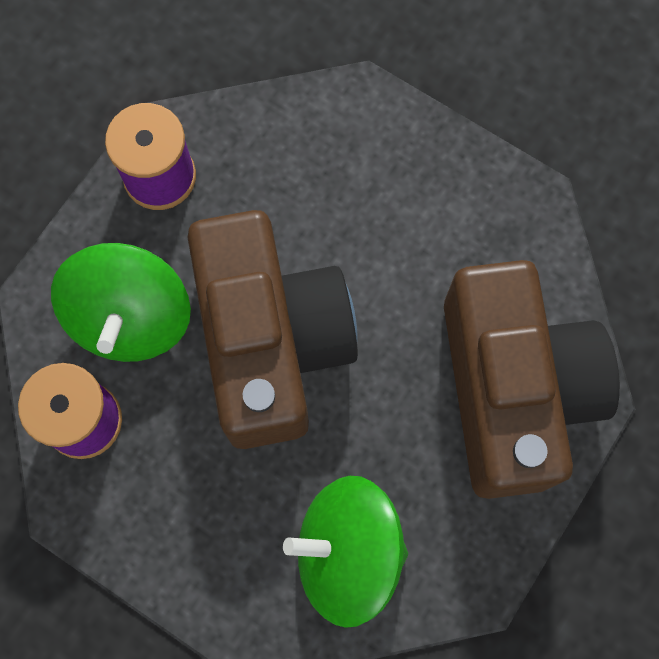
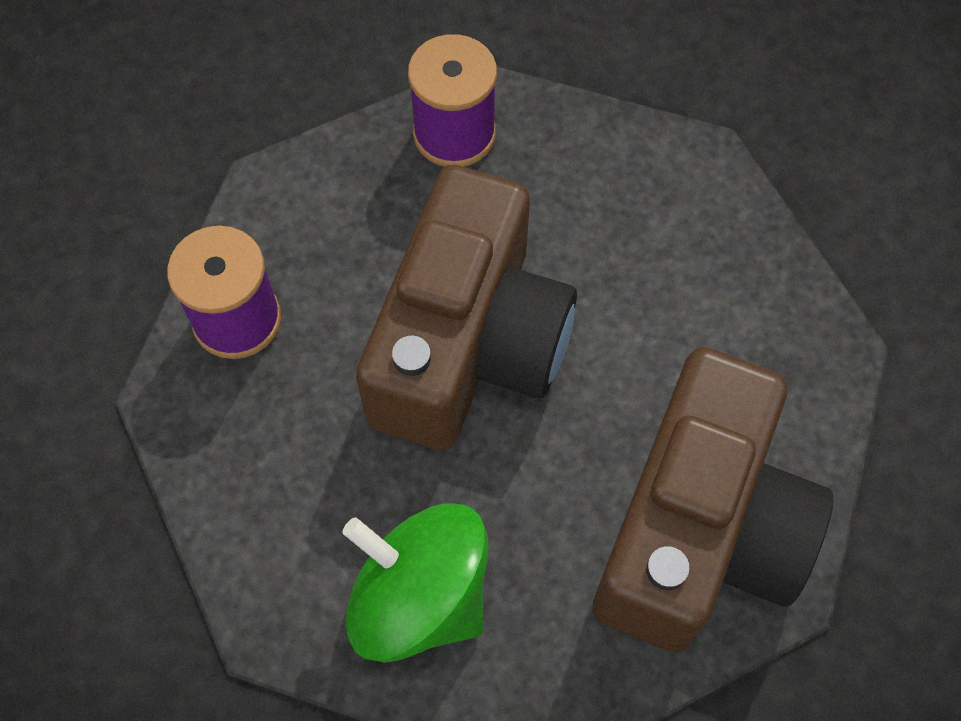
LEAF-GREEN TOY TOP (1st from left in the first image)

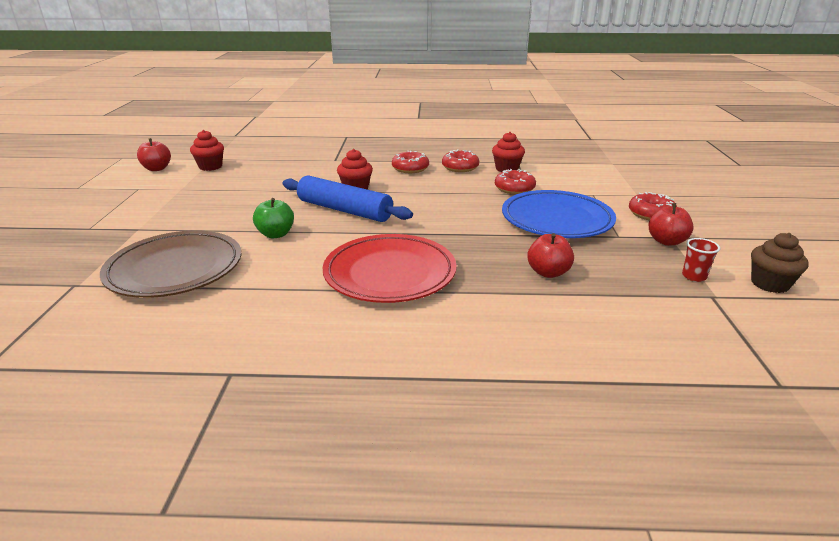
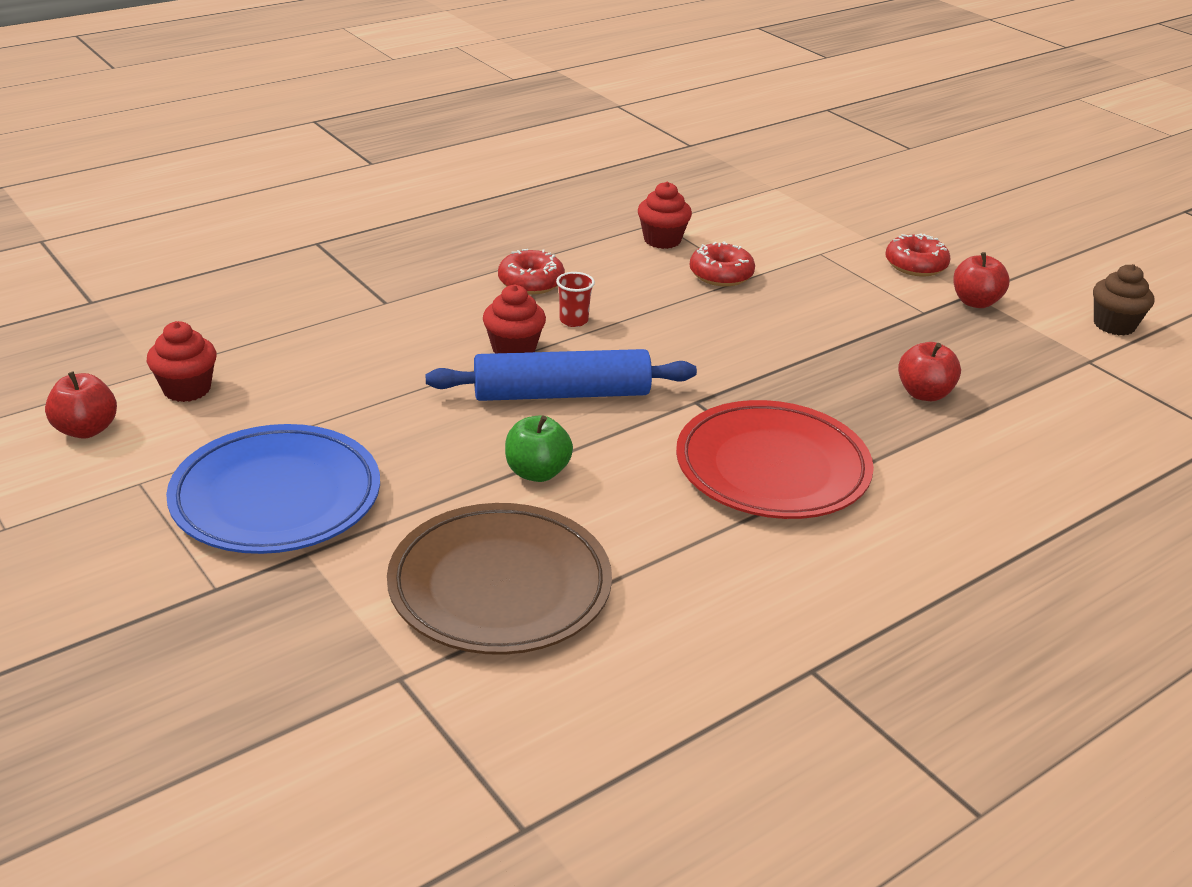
CRIMSON DOUGHNUT (2nd from left in the first image)
ROYAL BLUE PLATE
CRIMSON TUMBLER

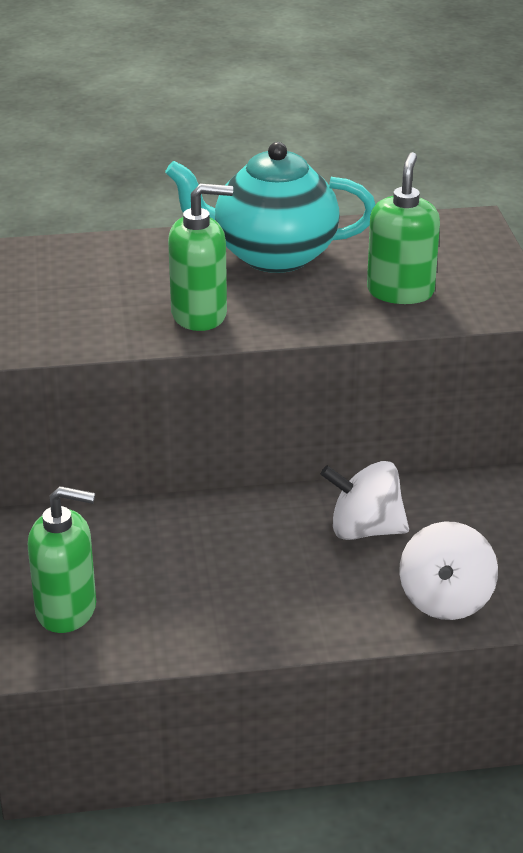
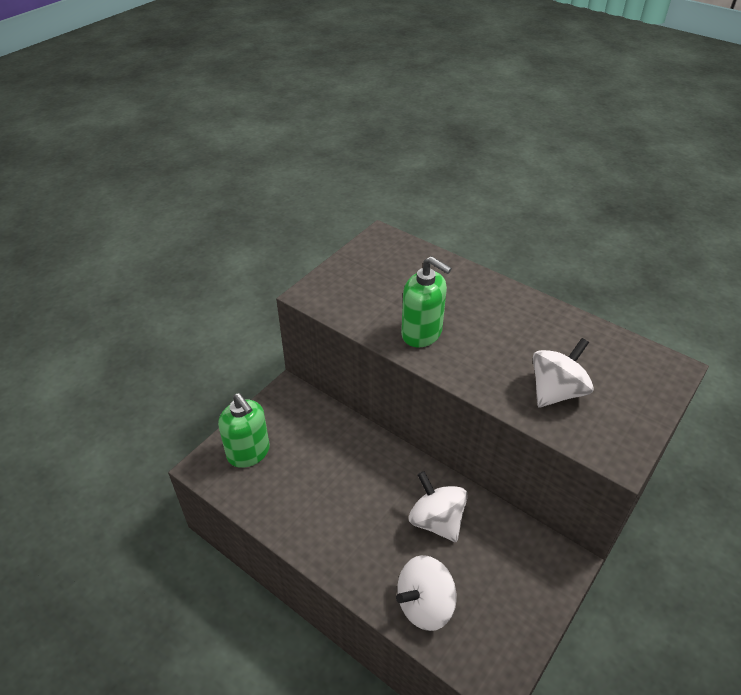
TURQUOISE CHINA TEAPOT
WHITE TOY TOP (3rd from left)

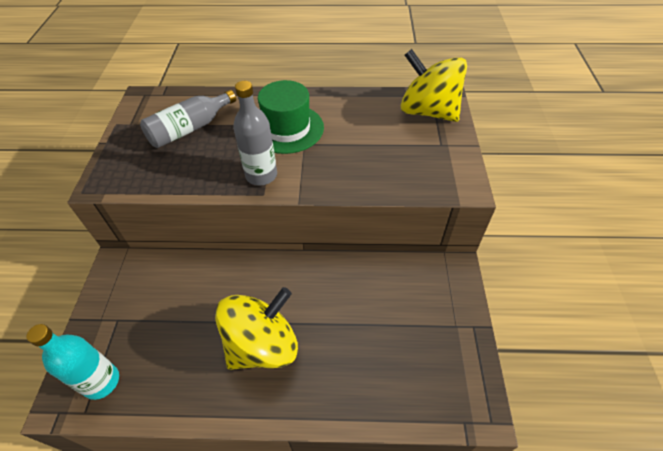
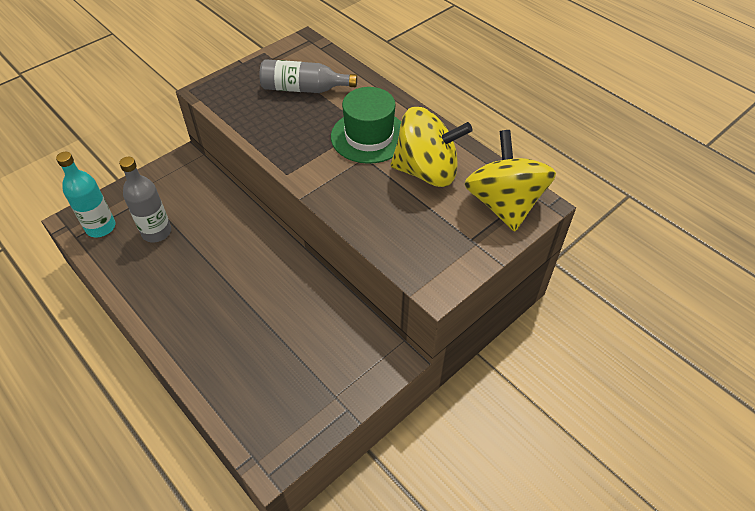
ASH-GREY FLASK (1st from left)
YELLOW TOY TOP (1st from left)

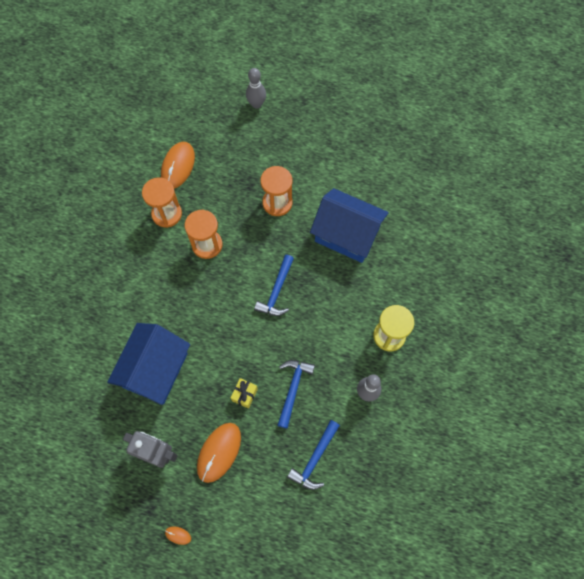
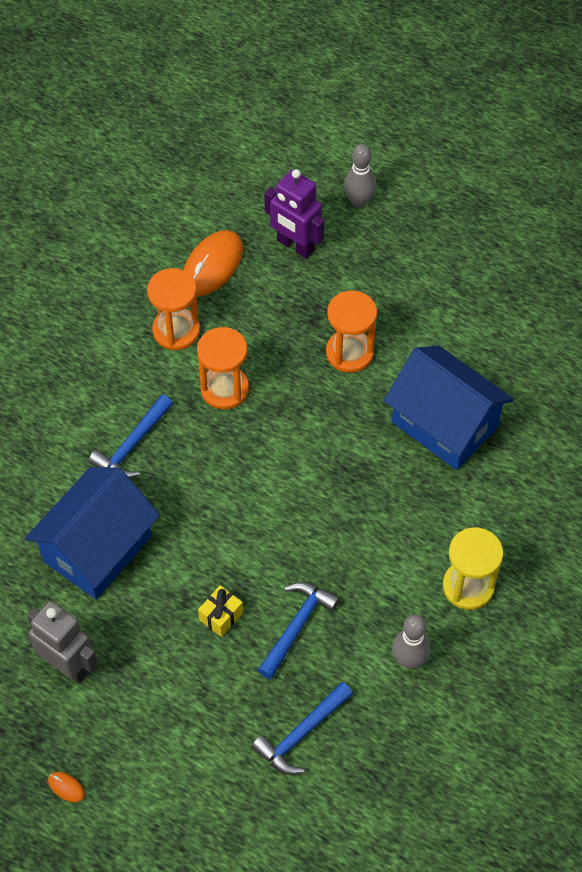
ROYAL BLUE HAMMER (1st from left)
ORANGE PC MOUSE (3rd from left in the first image)
VIOLET ROBOT

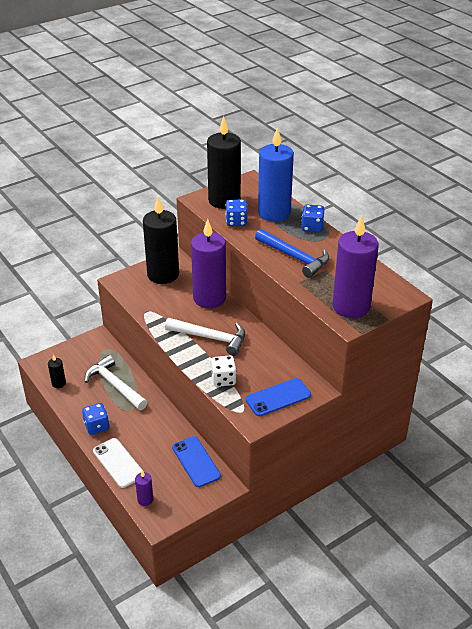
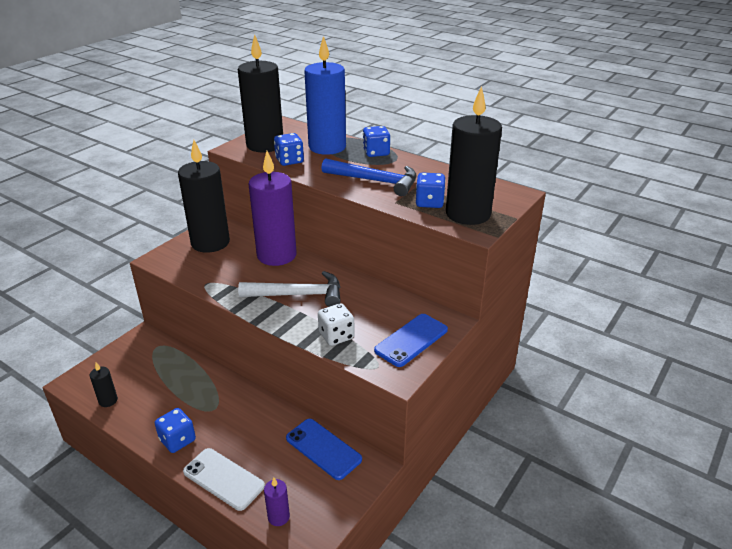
JET-BLACK WAX CANDLE (4th from left)
WHITE HAMMER (1st from left in the first image)
ROYAL BLUE GAME DIE (4th from left)

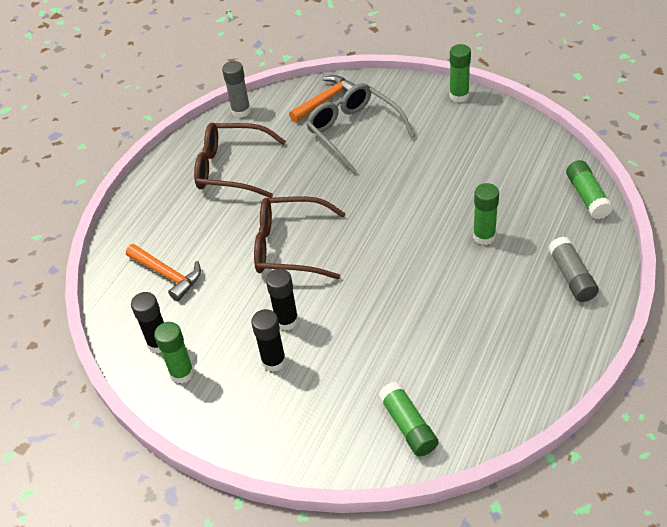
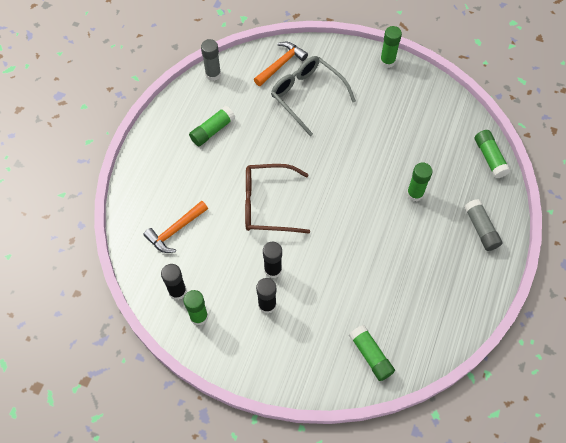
LEAF-GREEN GLUE (2nd from left)
ORANGE HAMMER (1st from left)

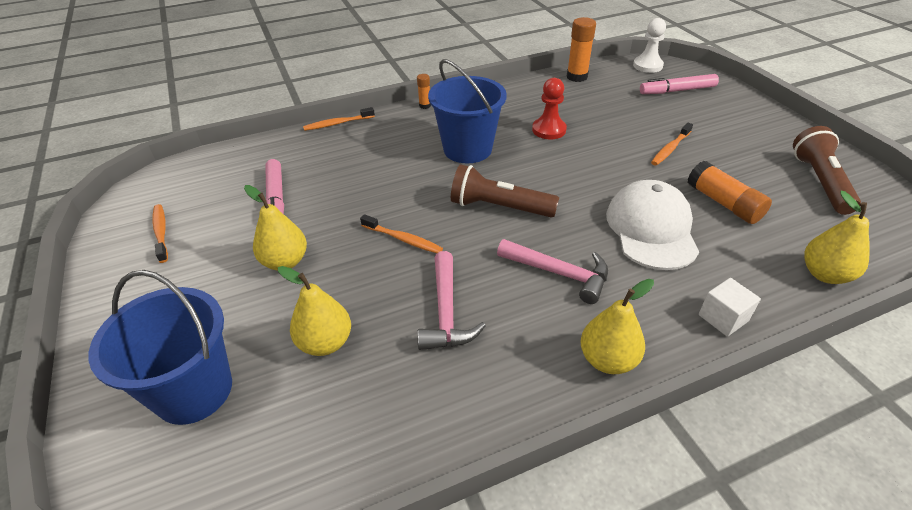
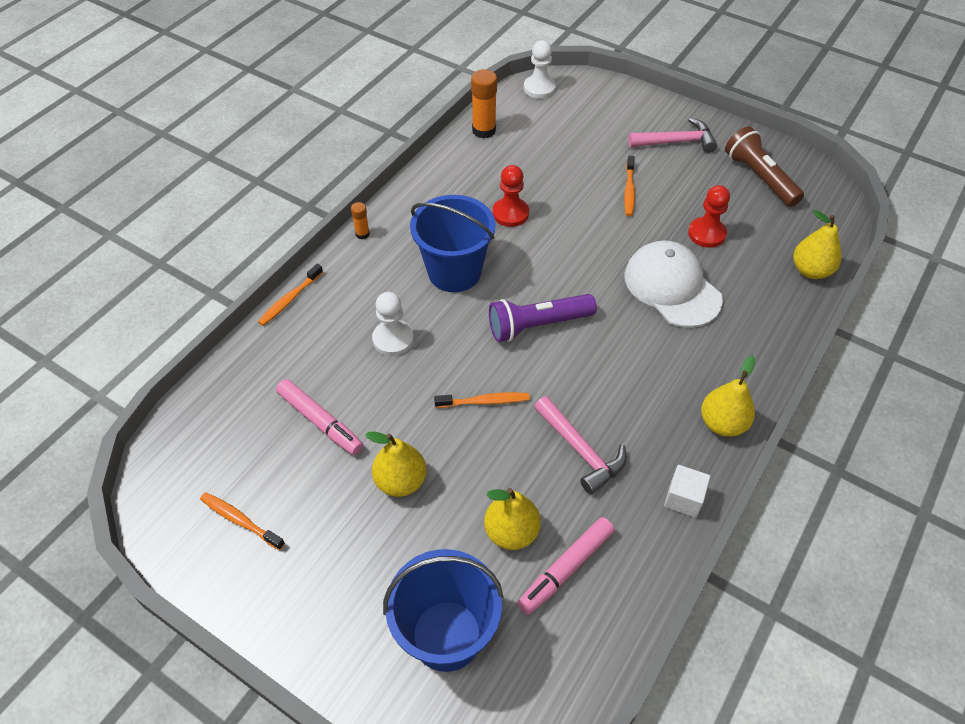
ROSE-PINK MARKER (2nd from left)
CRIMSON CHESS PAWN (2nd from left)
VIOLET POCKET TORCH
ROSE-PINK HAMMER (2nd from left)
WHITE BLOCK
WHITE CHESS PAWN (1st from left)

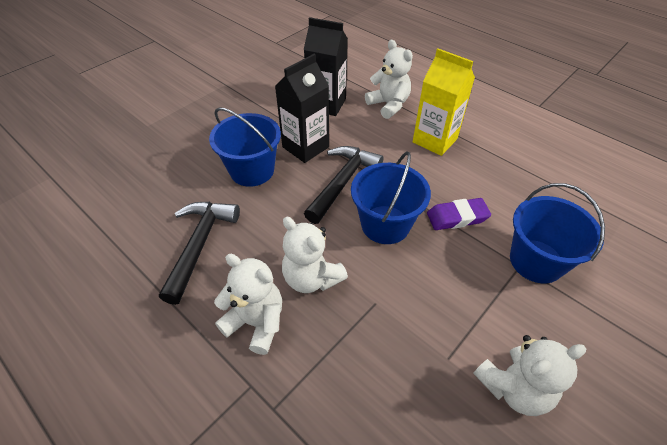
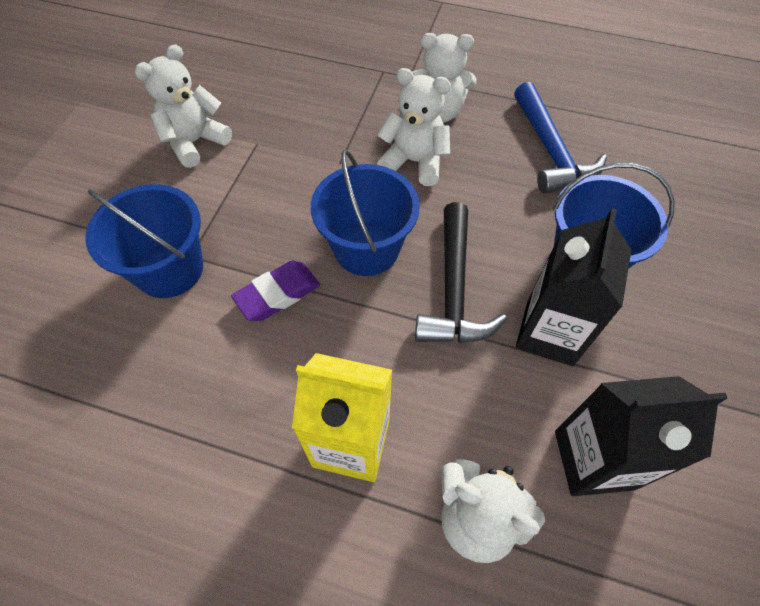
ROYAL BLUE HAMMER

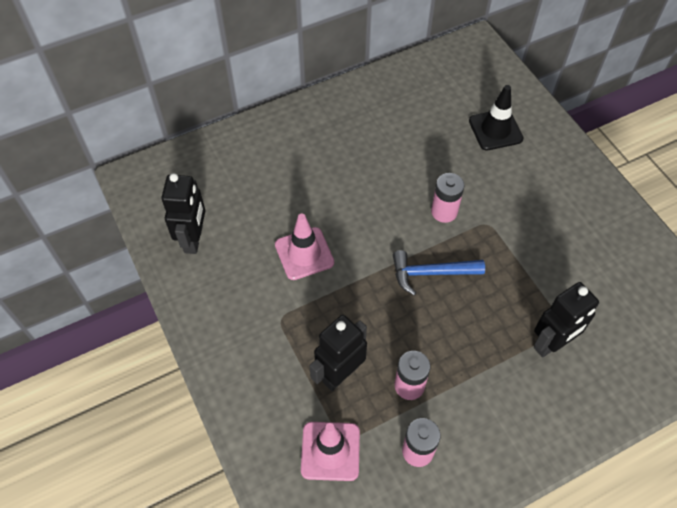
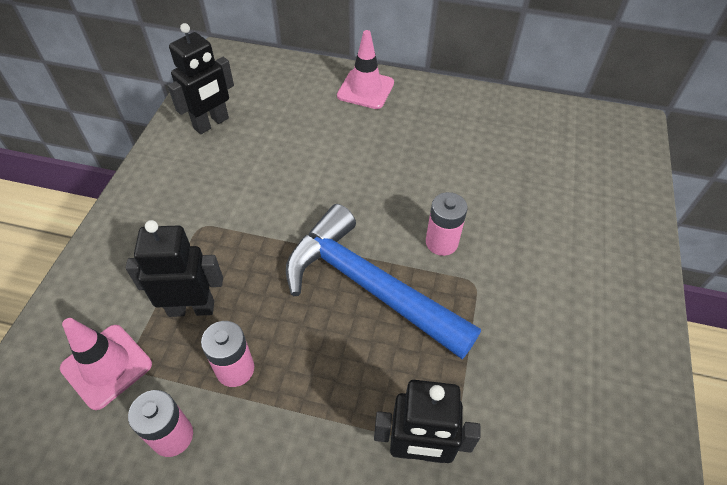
JET-BLACK ROAD CONE
ROSE-PINK ROAD CONE (2nd from left)
ROYAL BLUE HAMMER

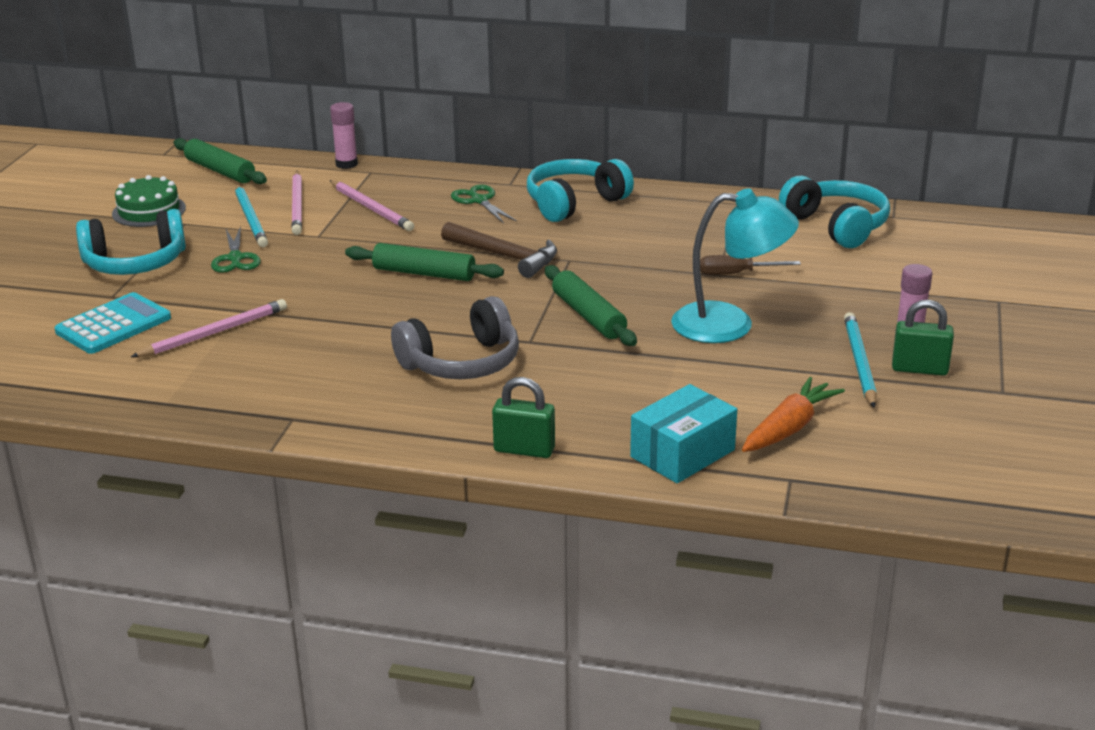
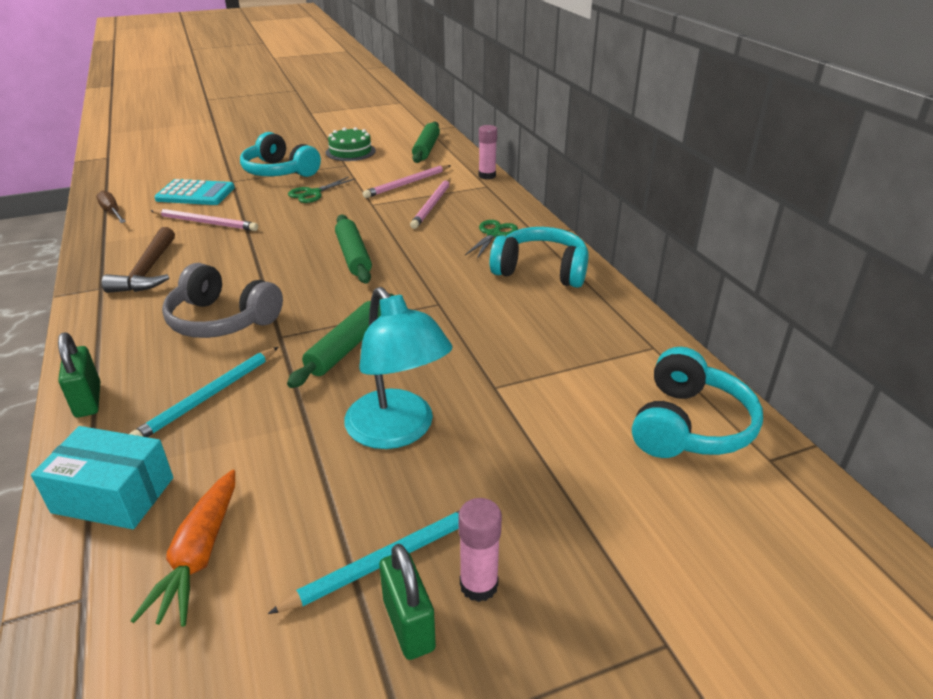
TURQUOISE LEAD PENCIL (1st from left)
BROWN HAMMER
BROWN SCREWDRIVER
ORANGE TOY CARROT

